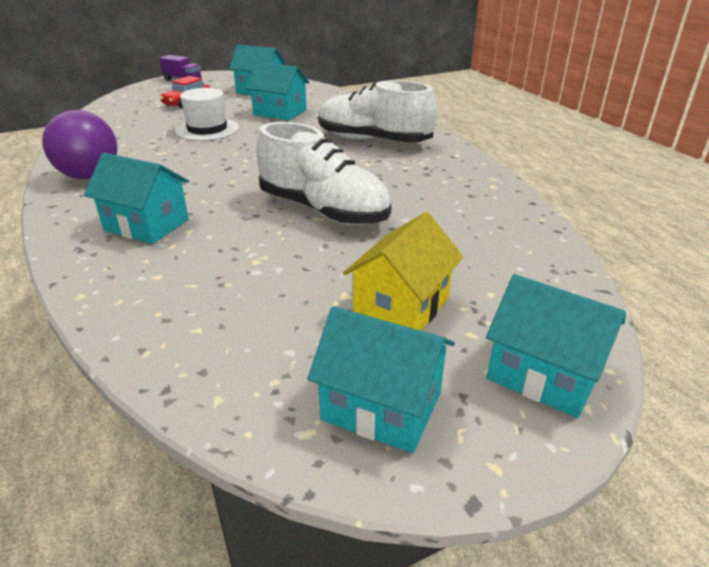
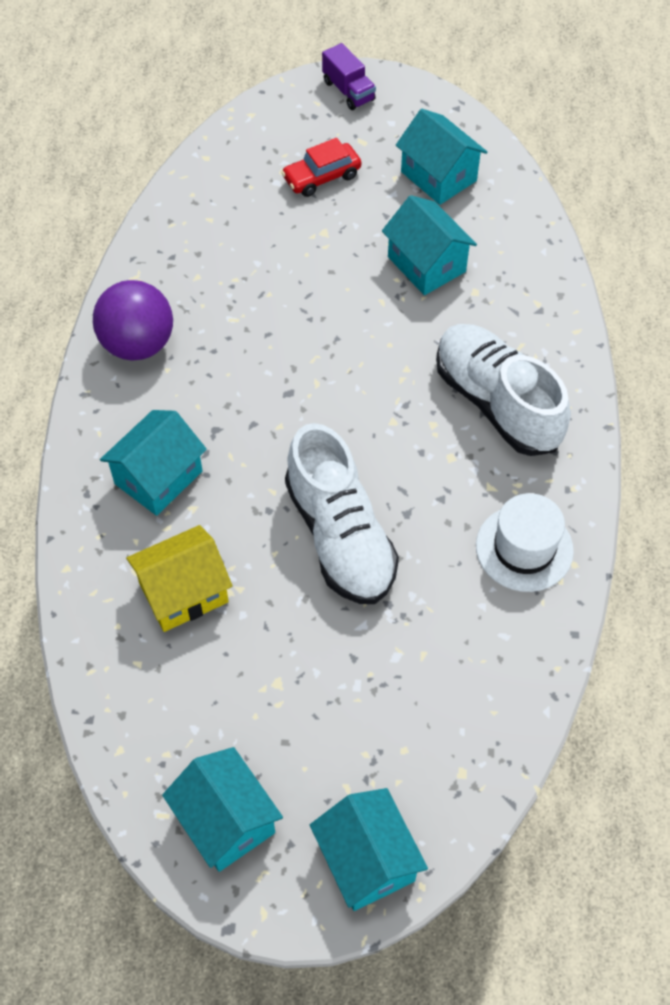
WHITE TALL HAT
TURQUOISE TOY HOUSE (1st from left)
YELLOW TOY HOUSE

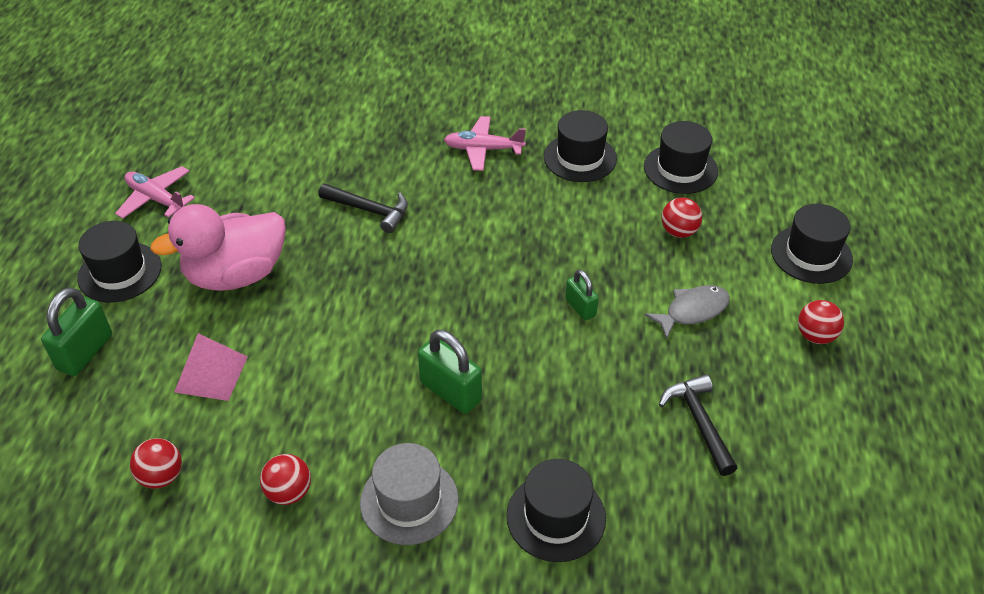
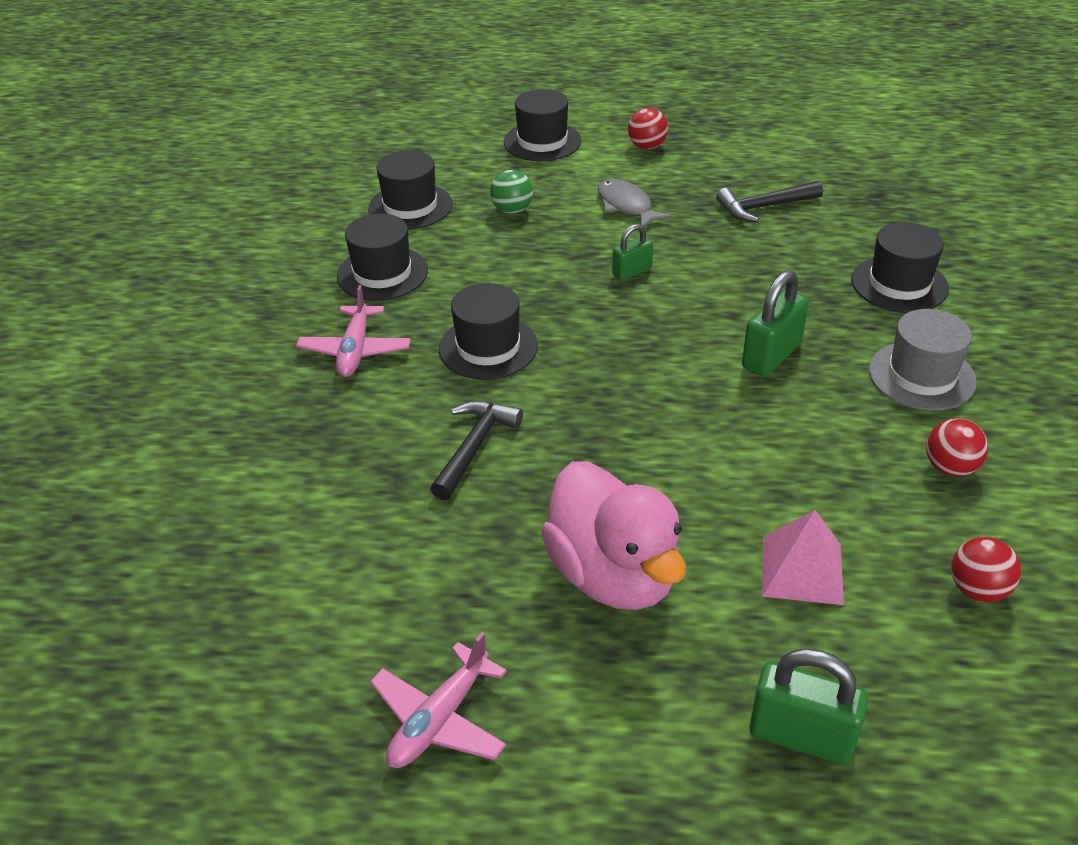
LEAF-GREEN SPHERE
JET-BLACK TALL HAT (3rd from left)

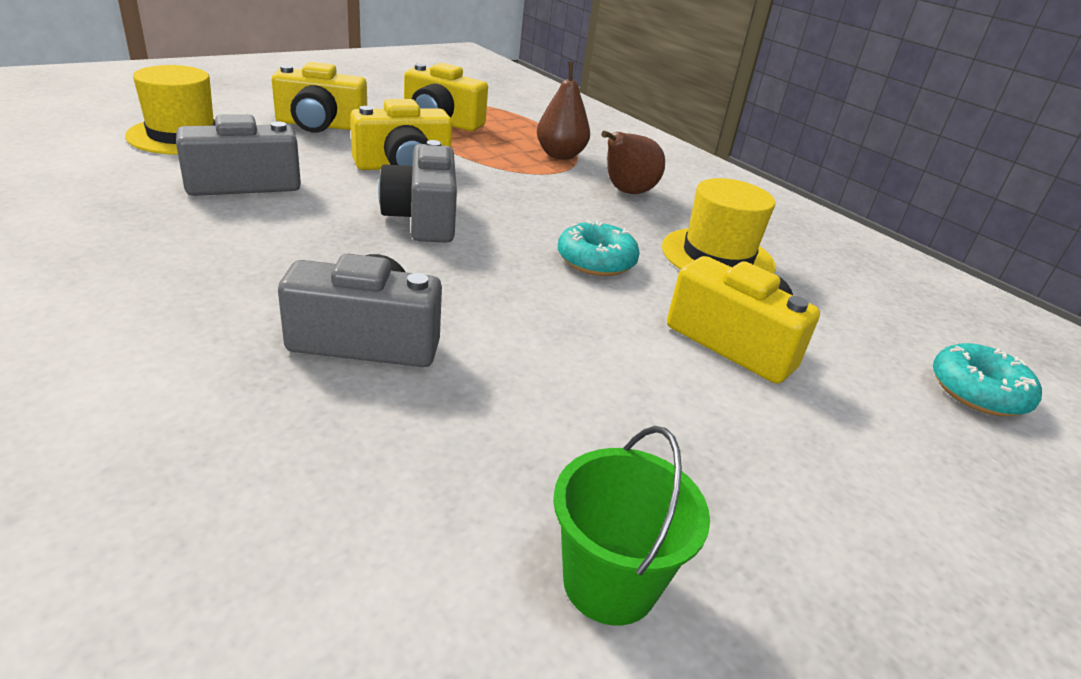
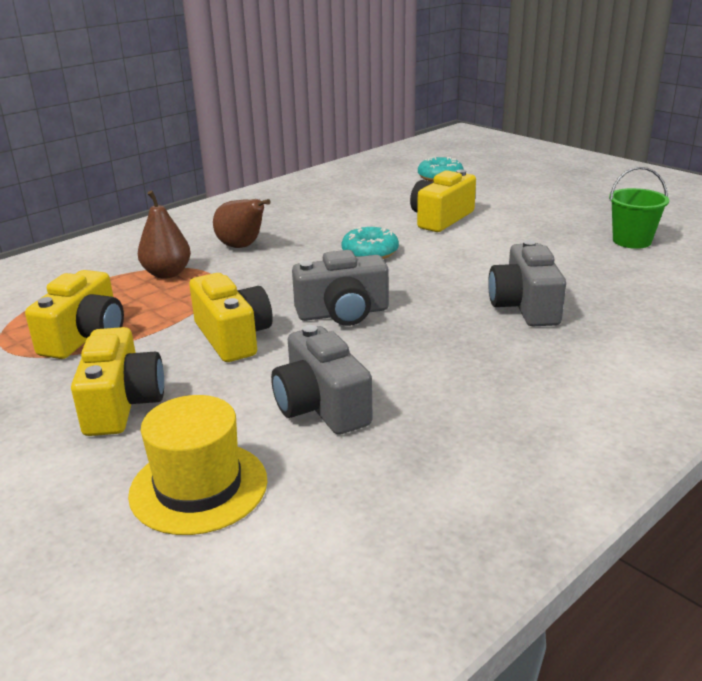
YELLOW TALL HAT (2nd from left in the first image)

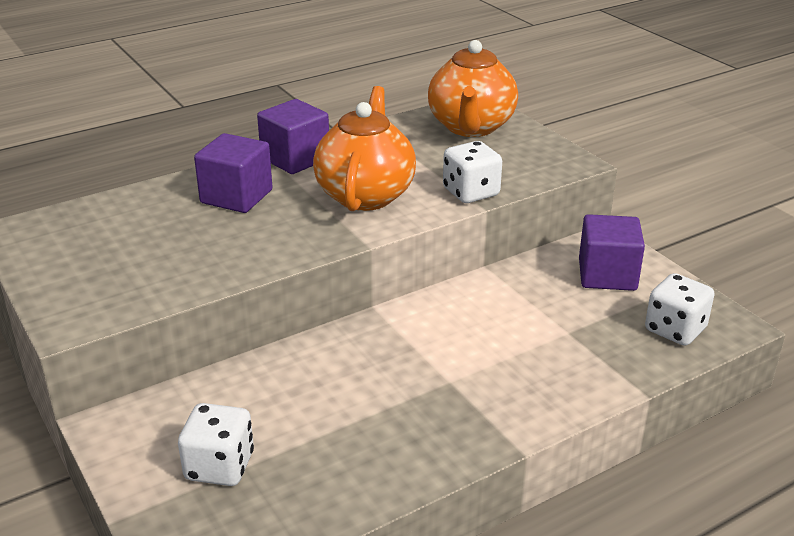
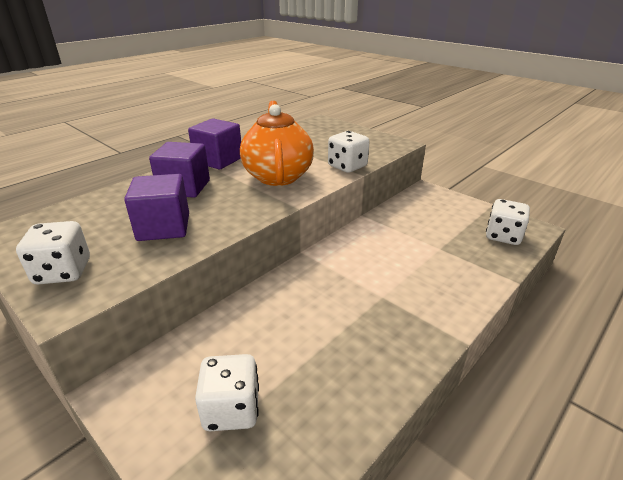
ORANGE CHINA TEAPOT (2nd from left in the first image)
VIOLET BLOCK (1st from left)
WHITE GAME DIE (1st from left)

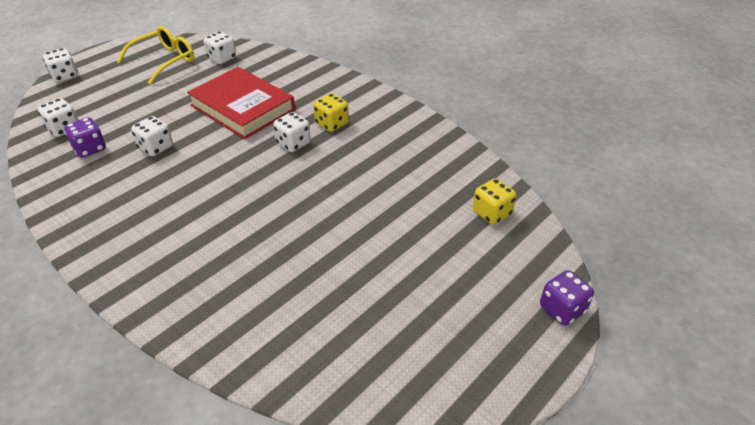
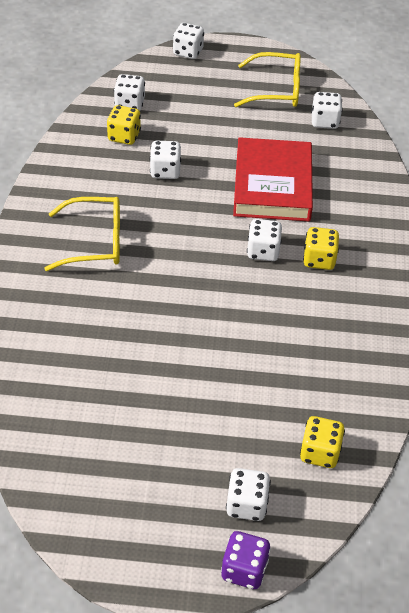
YELLOW GAME DIE (1st from left)
YELLOW EYEGLASSES (1st from left)
WHITE GAME DIE (4th from left)

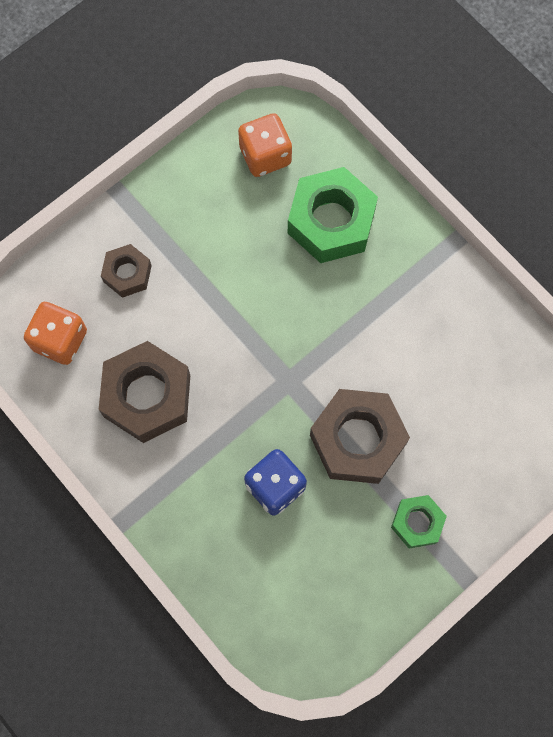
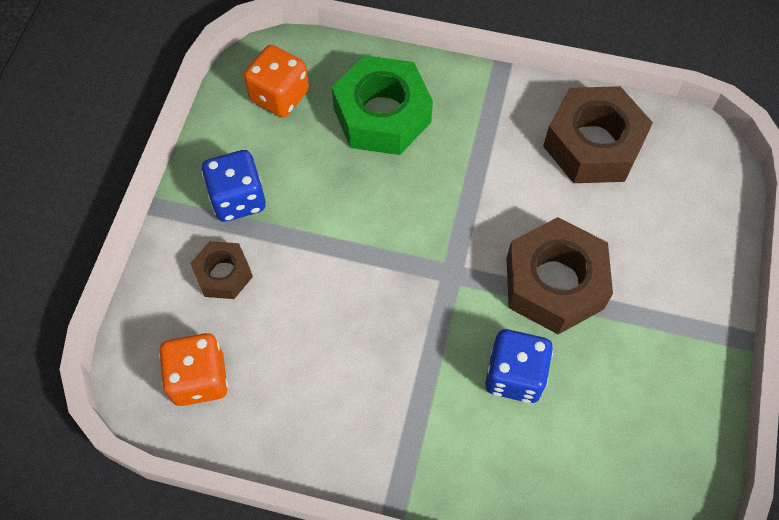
BROWN HEXAGON NUT (3rd from left)
LEAF-GREEN HEXAGON NUT (2nd from left in the first image)
ROYAL BLUE GAME DIE (1st from left)

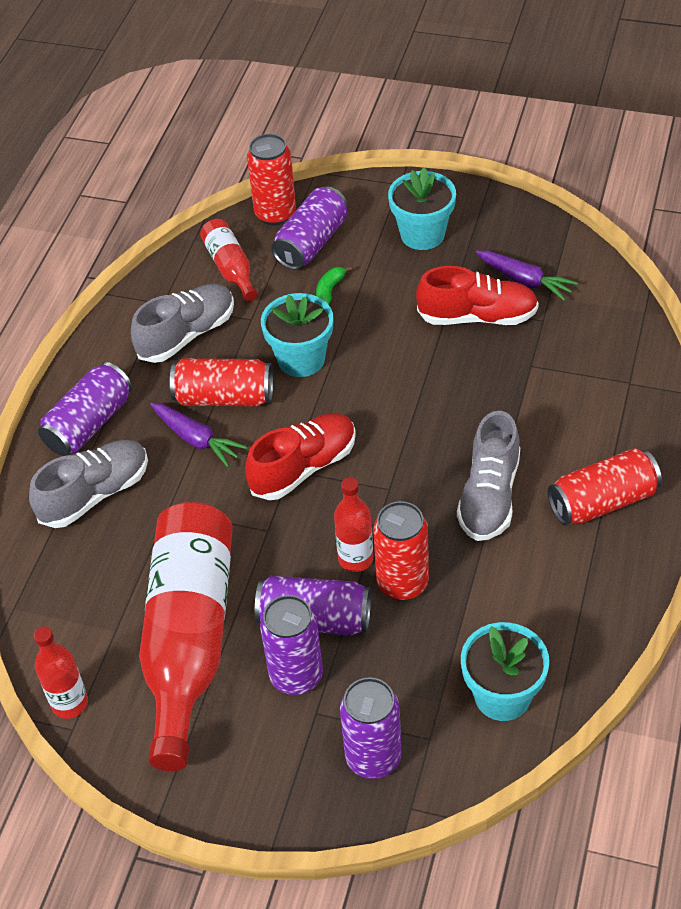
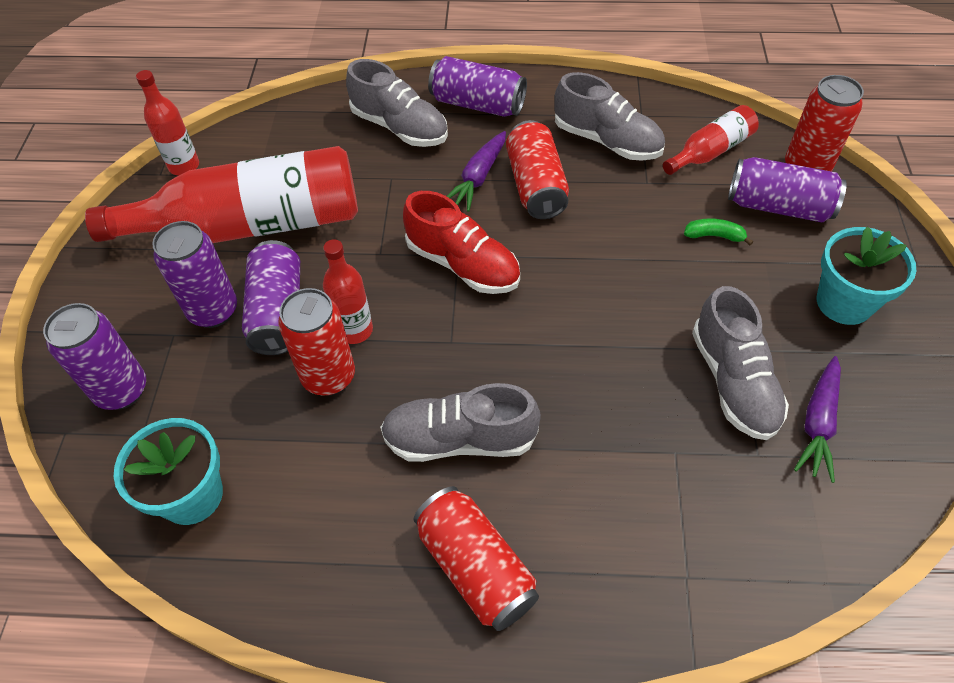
ASH-GREY SNEAKER (4th from left)
TURQUOISE PLANT POT (1st from left in the first image)

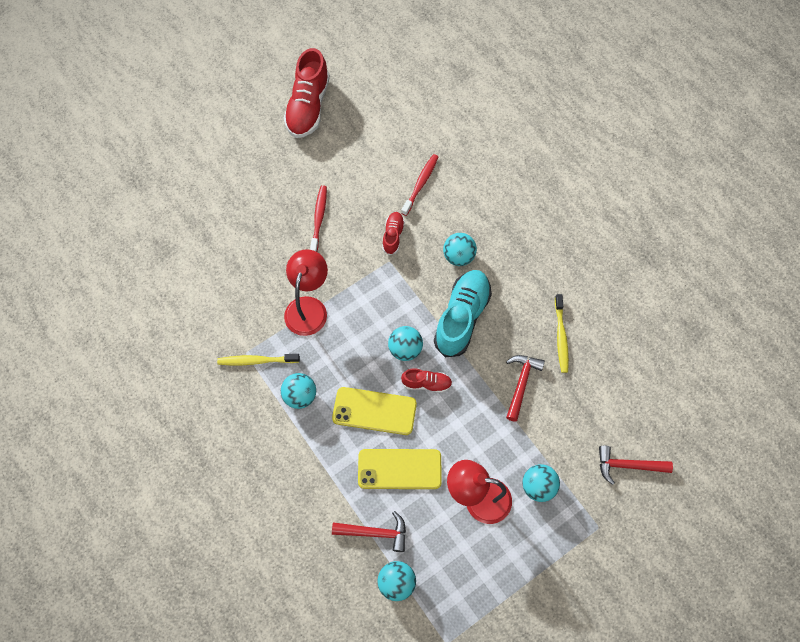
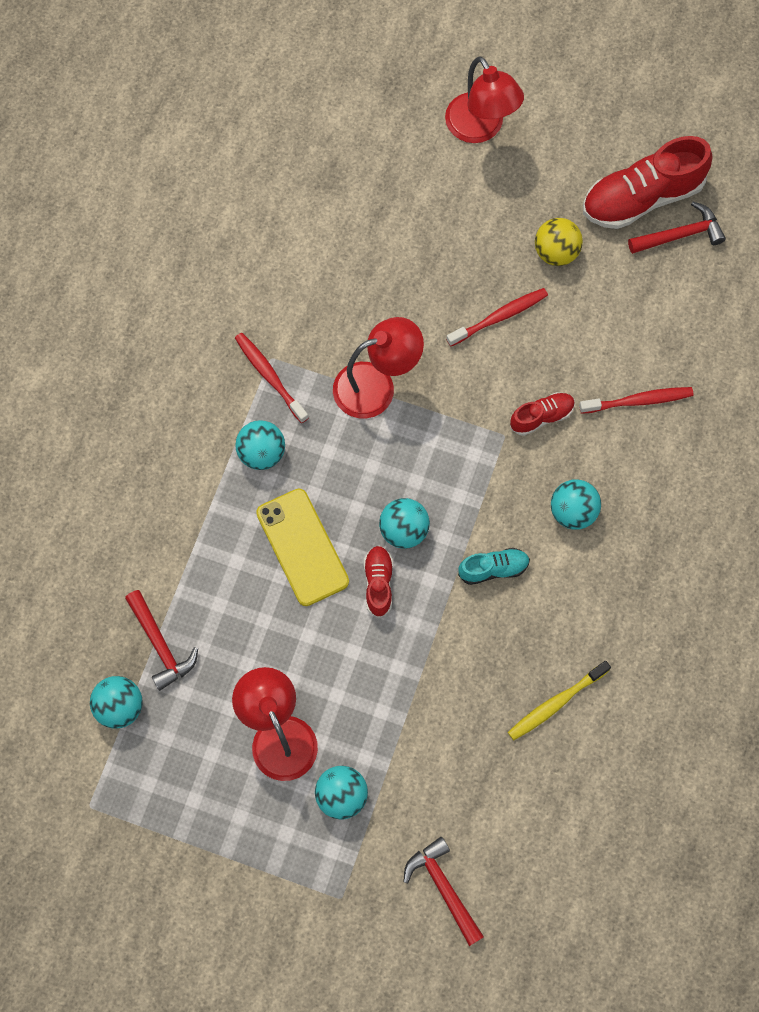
TURQUOISE SNEAKER
CRIMSON DENTAL BRUSH (1st from left)
CRIMSON HAMMER (3rd from left)
CRIMSON SNEAKER (1st from left)
YELLOW PHONE (2nd from left in the first image)
CRIMSON LAMP (3rd from left)
YELLOW SPHERE

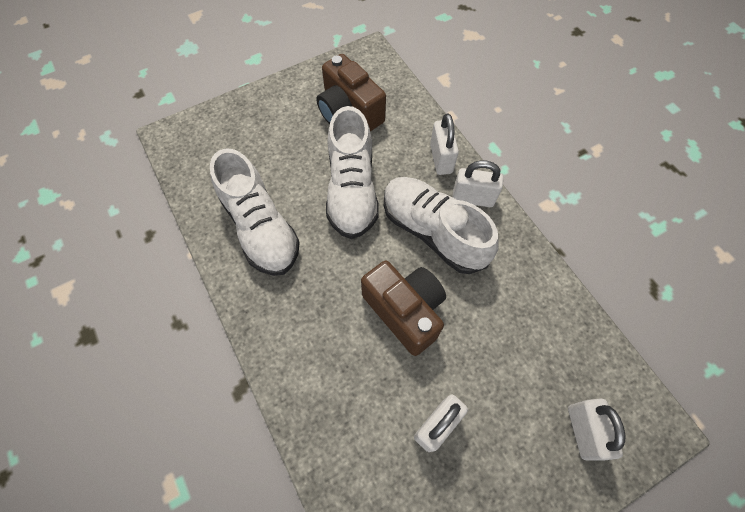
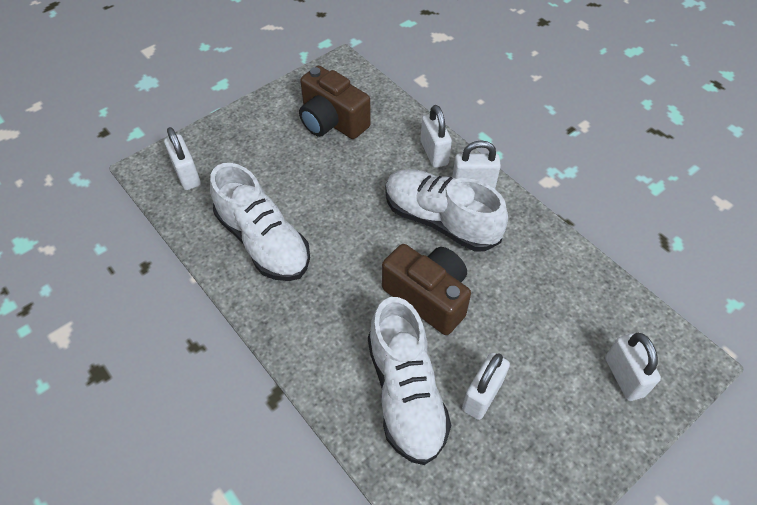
WHITE SNEAKER (2nd from left)
WHITE LOCK (1st from left)

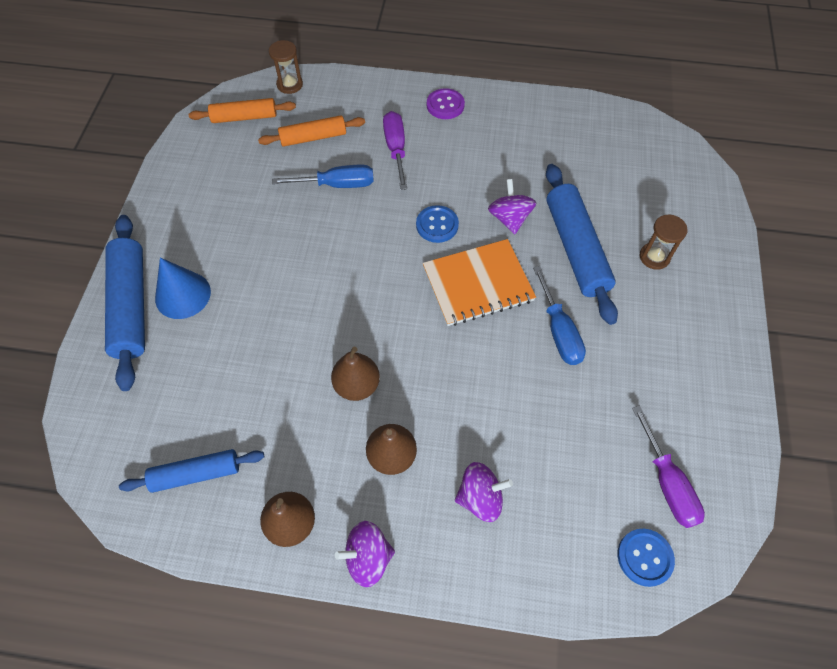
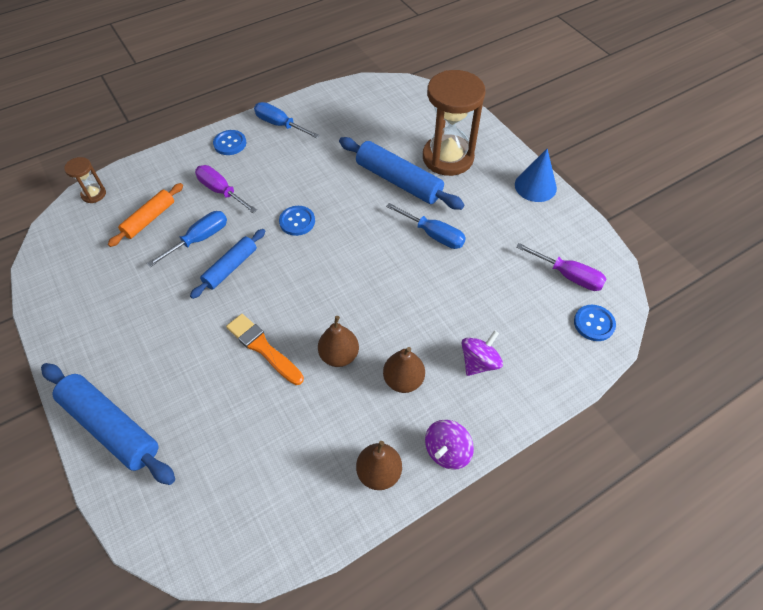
ROYAL BLUE SEWING BUTTON (1st from left)
ORANGE PASTRY ROLLER (1st from left in the first image)
VIOLET TOY TOP (3rd from left in the first image)
BROWN HOURGLASS (2nd from left)
ORANGE NOTEPAD
ROYAL BLUE SOLID CONE
ROYAL BLUE PASTRY ROLLER (2nd from left)
ROYAL BLUE SCREWDRIVER (2nd from left)
ORANGE BRUSH

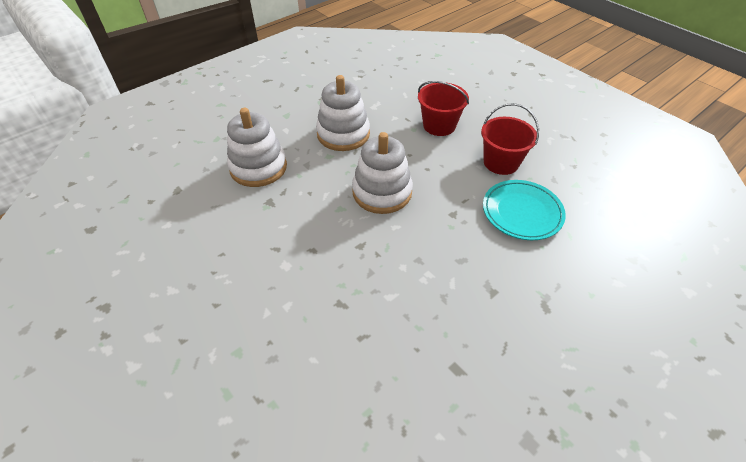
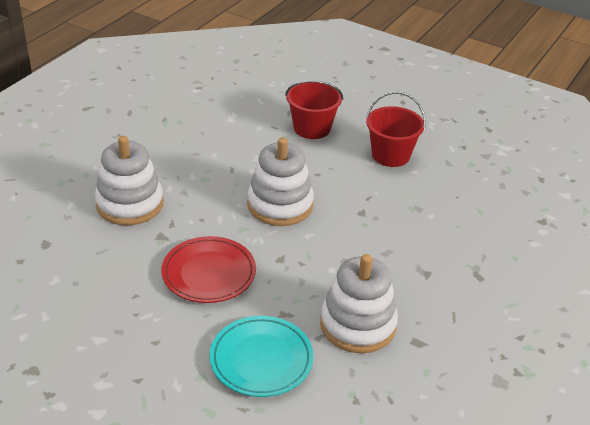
WHITE STACKING RINGS (3rd from left)
TURQUOISE PLATE
CRIMSON PLATE

